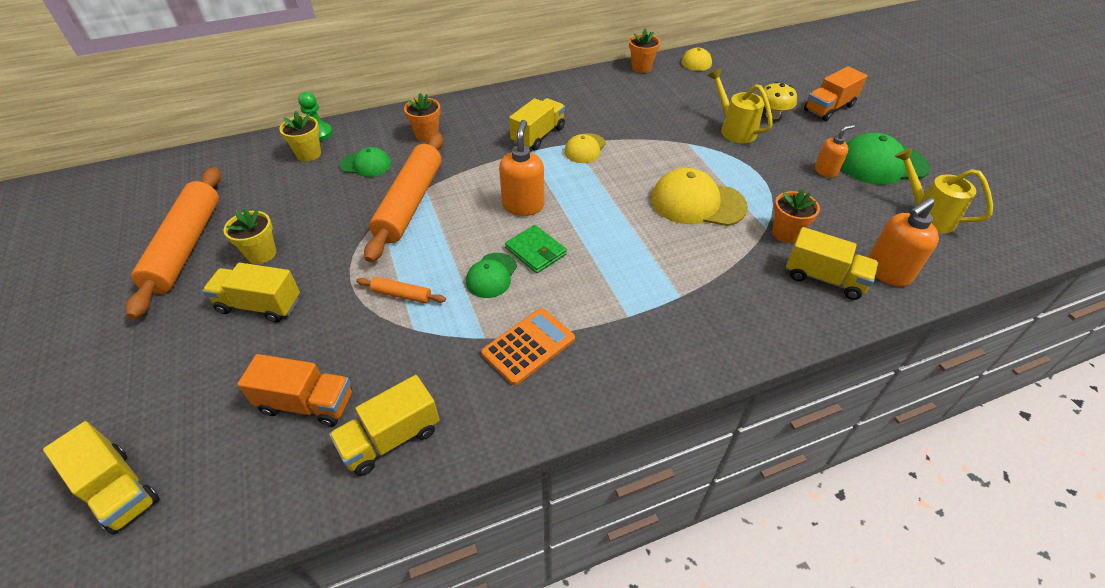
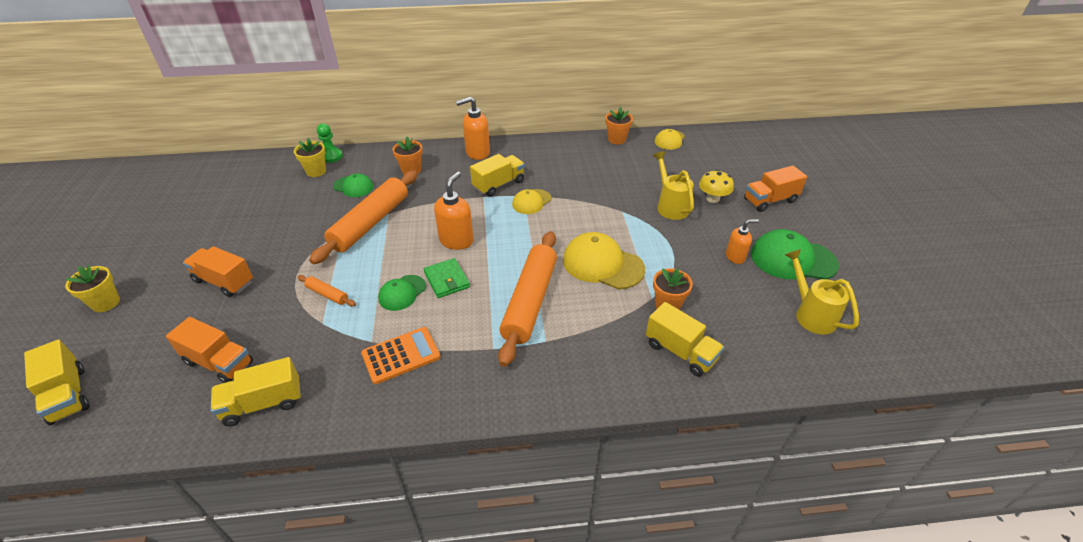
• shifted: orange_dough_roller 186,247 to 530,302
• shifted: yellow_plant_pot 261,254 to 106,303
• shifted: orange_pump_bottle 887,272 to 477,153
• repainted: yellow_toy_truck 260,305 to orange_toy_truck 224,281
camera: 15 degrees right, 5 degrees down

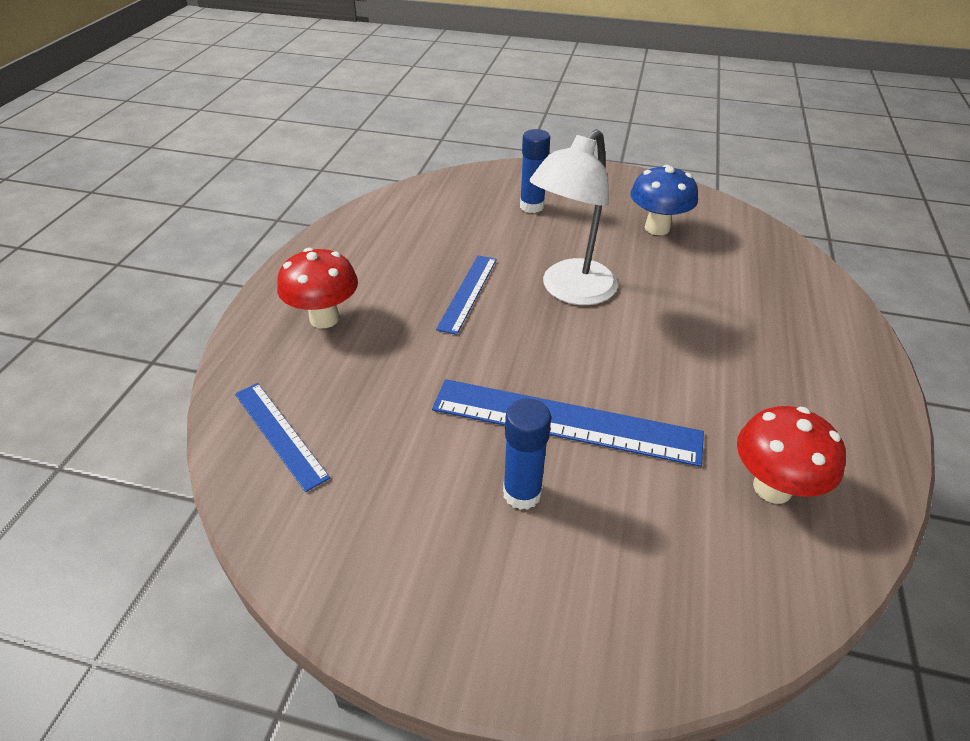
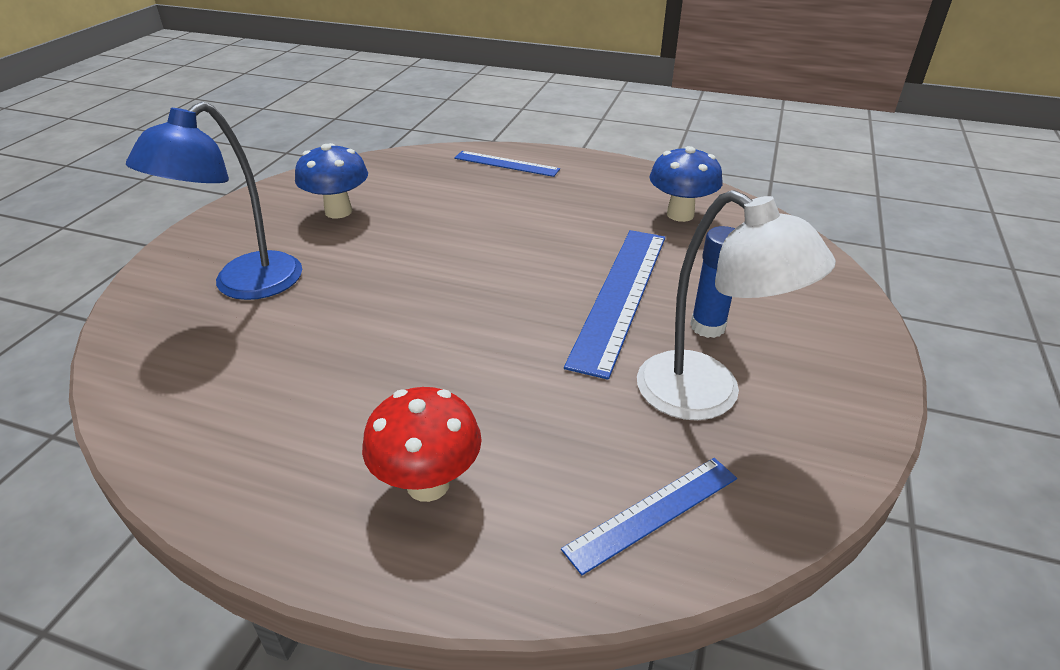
• shifted: royal_blue_straightedge 468,293 to 506,164
• shifted: snow-white_lamp 570,291 to 707,396
• swapped: royal_blue_glue_stick 532,206 to royal_blue_lamp 244,285
• repainted: red_fungus 772,488 to royal_blue_fungus 680,214
camera: 85 degrees left, 5 degrees down

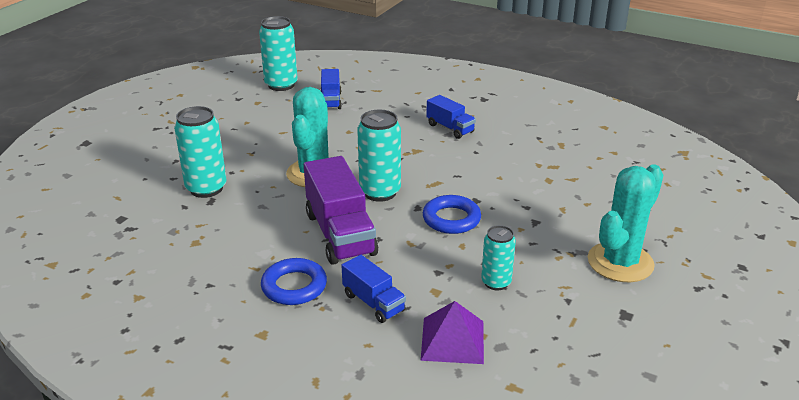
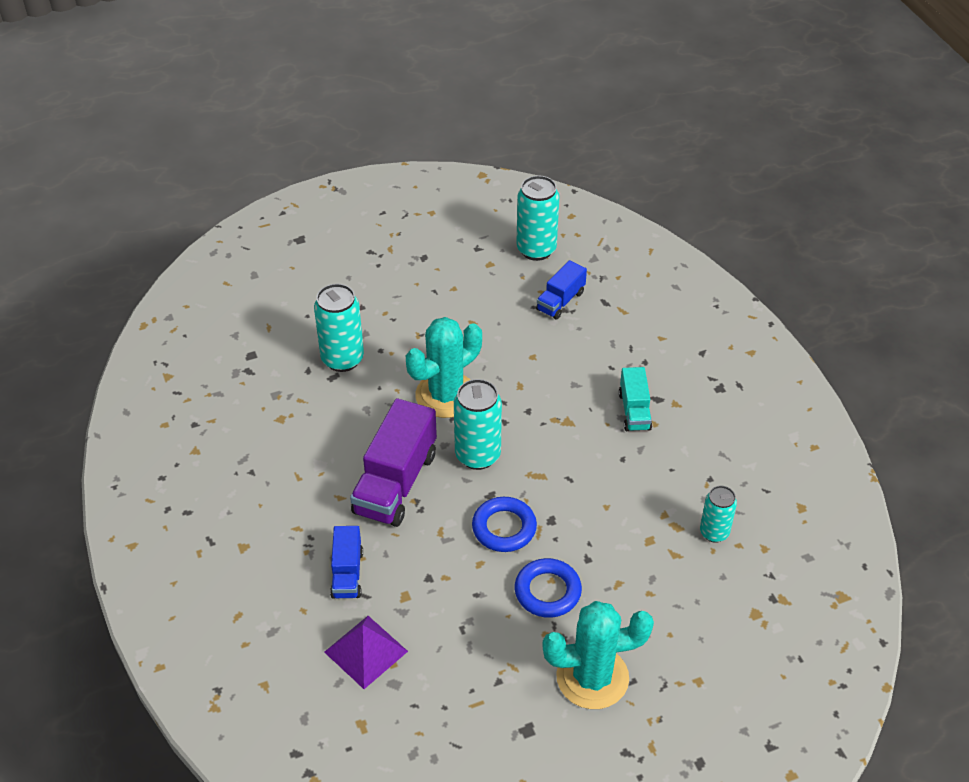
• shifted: royal_blue_ring 294,286 to 547,591
• shifted: teal_can 496,282 to 714,532
• repainted: royal_blue_toy_truck 450,128 to teal_toy_truck 634,411
camera: 40 degrees right, 15 degrees up

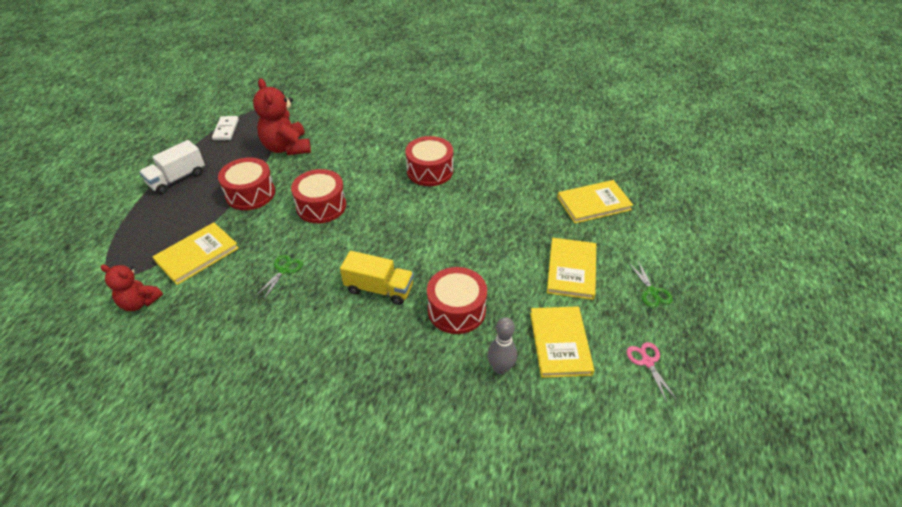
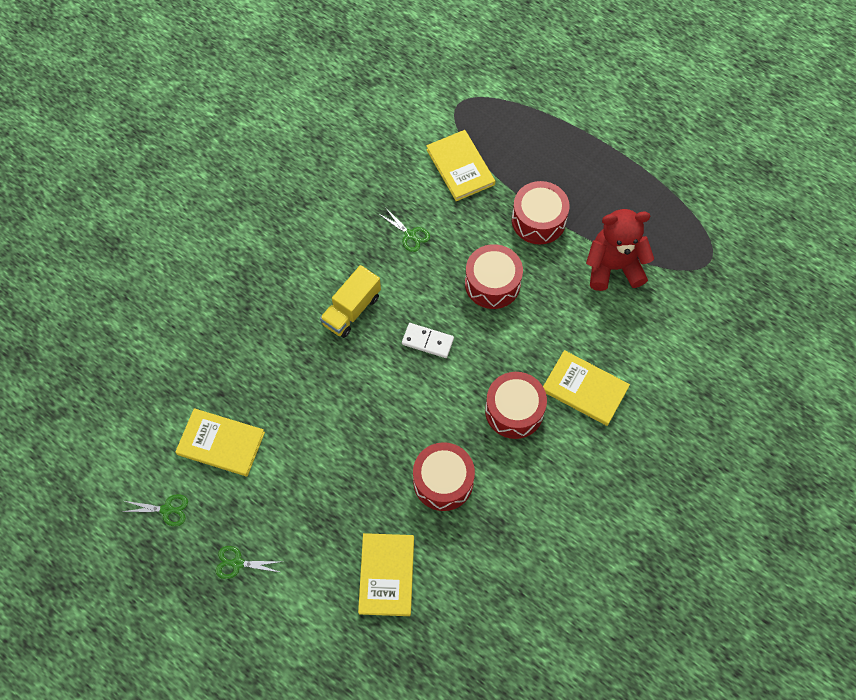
• gone: red_teddy_bear 139,302
• gone: snow-white_toy_truck 177,179
• gone: gray_bowling_pin 500,368
• shifted: snow-white_domino_tile 226,129 to 427,341
• shifted: red_drum 456,310 to 443,481
• shifted: yellow_hardcover 571,270 to 584,389
• repainted: rose-pink_scissors 647,361 to leaf-green_scissors 167,510
camera: 110 degrees right, 20 degrees up

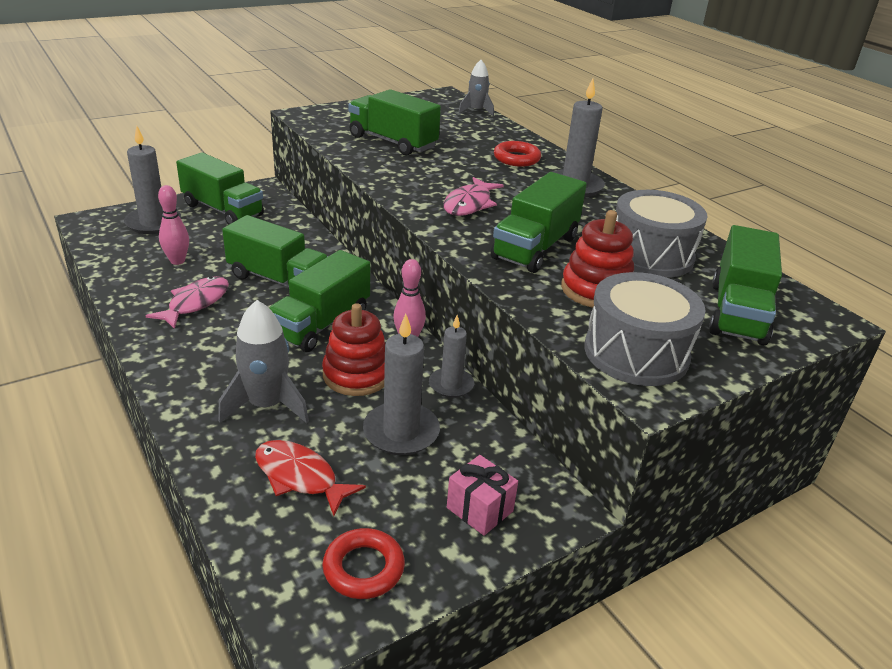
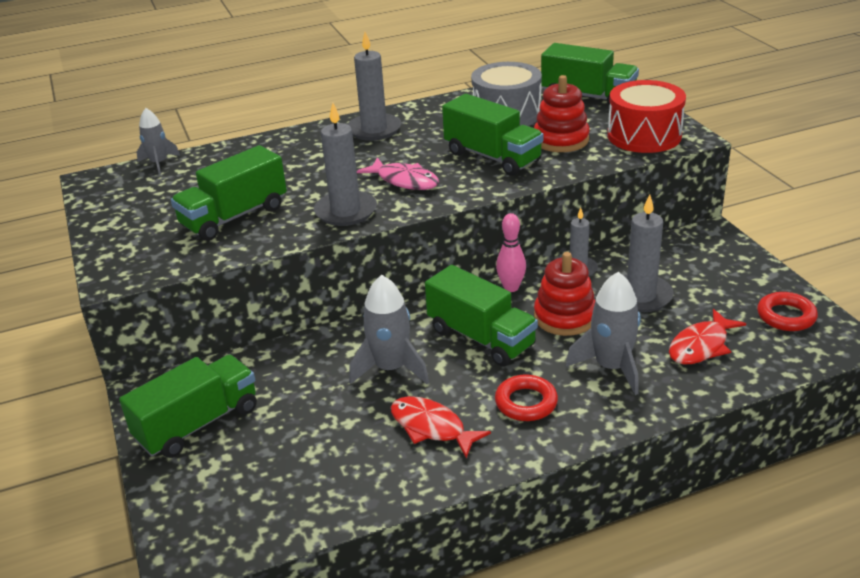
• gone: rose-pink_bowling_pin 177,261
• gone: rose-pink_gift 480,509
• shifted: gray_pillar_candle 153,223 to 346,211
• shifted: red_ring 516,158 to 526,402
• swapped: leaf-green_toy_truck 278,280 to gray_spaceship 391,368
• repainted: rose-pink_toy_fish 195,303 to red_toy_fish 432,427
• repainted: gray_drum 636,353 to red_drum 644,136
camera: 75 degrees left, 0 degrees up

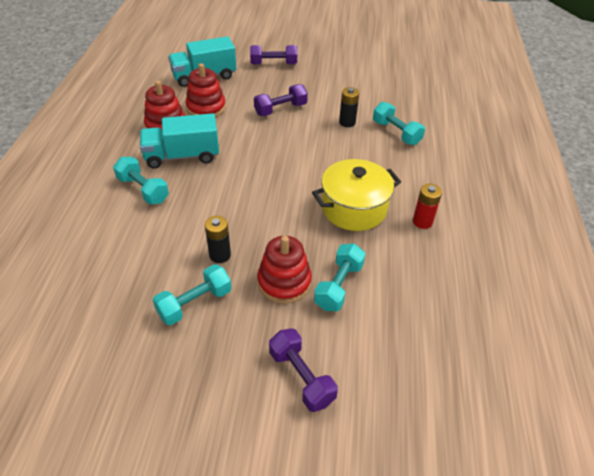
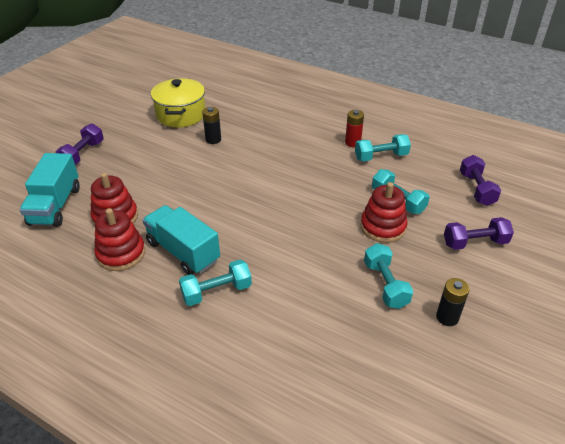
• shifted: ebony_AA_battery 220,255 to 447,317
• shifted: royal_purple_hand_weight 280,109 to 476,189
• shifted: yellow_cooking_pot 354,208 to 181,115
• shifted: teal_hand_weight 396,133 to 381,157
• rotated: teal_toy_truck 182,156 = 183,252 120 degrees clockwise
camera: 65 degrees left, 5 degrees down

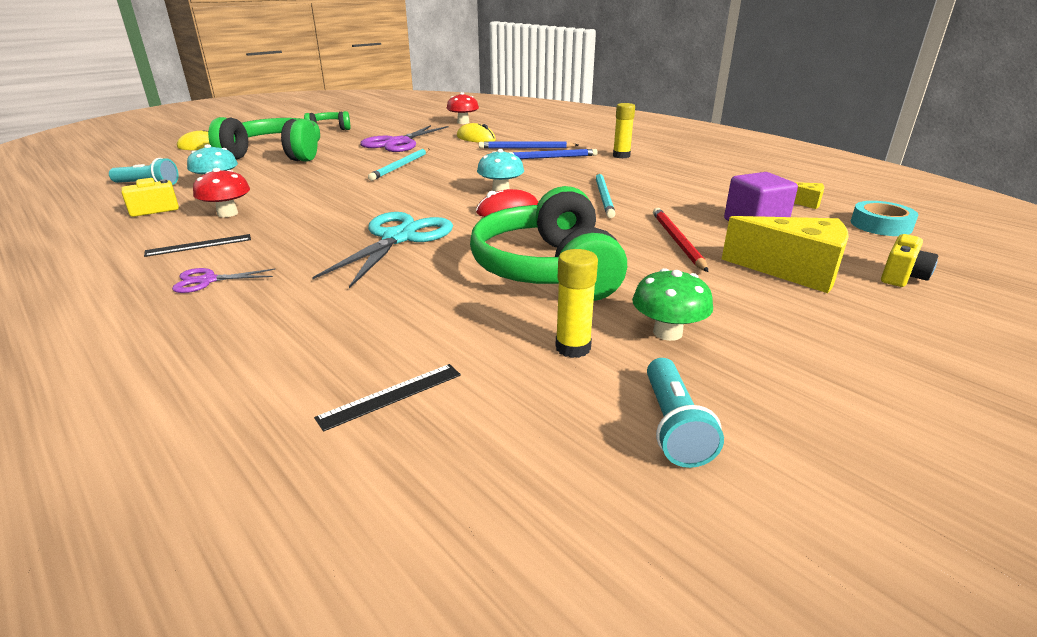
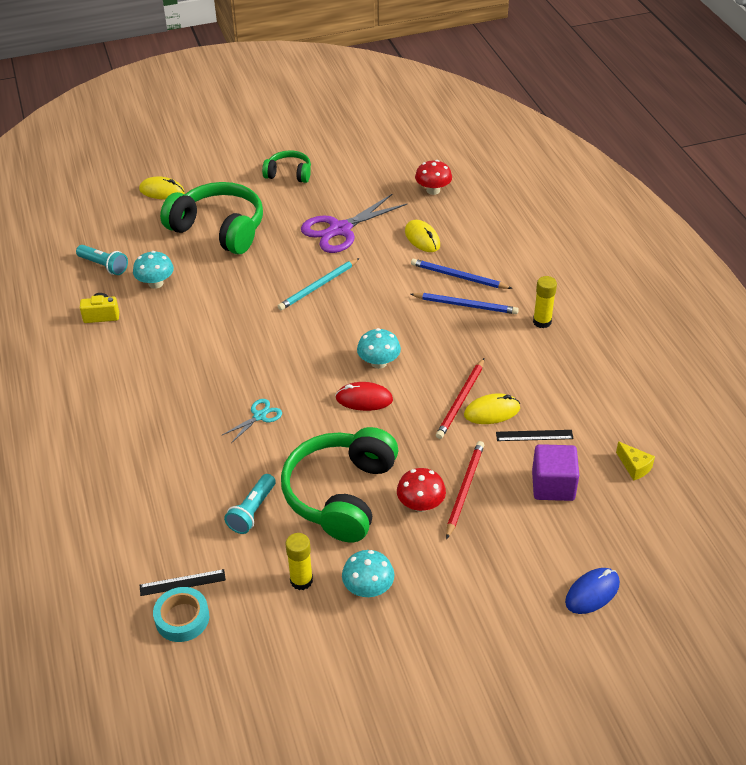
• gone: royal_purple_scissors 207,281
• gone: yellow_cheese_wedge 793,271
• new: yellow_PC_mouse 492,411
• shifted: ebony_straightedge 199,245 to 534,435
• shifted: red_fungus 227,213 to 420,504
• shifted: teal_torch 673,426 to 252,511
• shifted: teal_roll_of_tape 881,225 to 182,618
• swapped: yellow_photo_camera 902,277 to royal_blue_PC_mouse 592,593
• repainted: teal_wooden_pencil 604,197 to red_wooden_pencil 461,400
• repainted: leaf-green_fungus 667,332 to teal_fungus 368,588
• scaled: teal_scissors 399,238 = 259,416 x0.48
camera: 25 degrees right, 15 degrees up

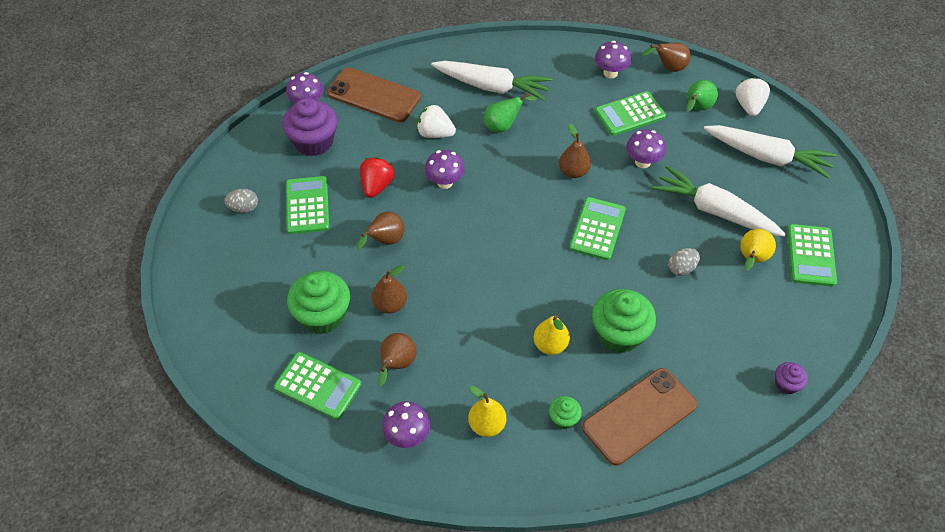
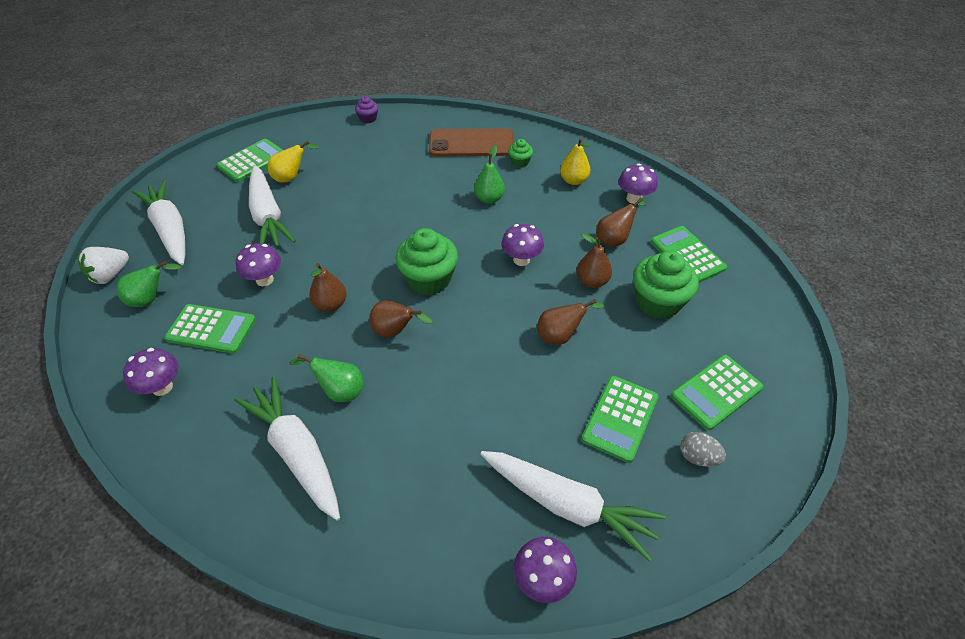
• gone: brown_smartphone 374,95
• gone: red_strawberry 377,186
• gone: snow-white_strawberry 435,133
• gone: gray_egg_shape 681,268
• shifted: royal_purple_fungus 445,182 to 521,260
• shifted: leaf-green_adding_machine 597,229 to 716,392
• shifted: leaf-green_fairy_cake 619,334 to 429,279
• shifted: brown_pear_fruit 668,68 to 395,332
• swapped: royal_purple_fairy_cake 314,142 to snow-white_toy_carrot 567,505
• repainted: yellow_pear_fruit 550,345 to leaf-green_pear_fruit 489,199
camera: 145 degrees left, 5 degrees down

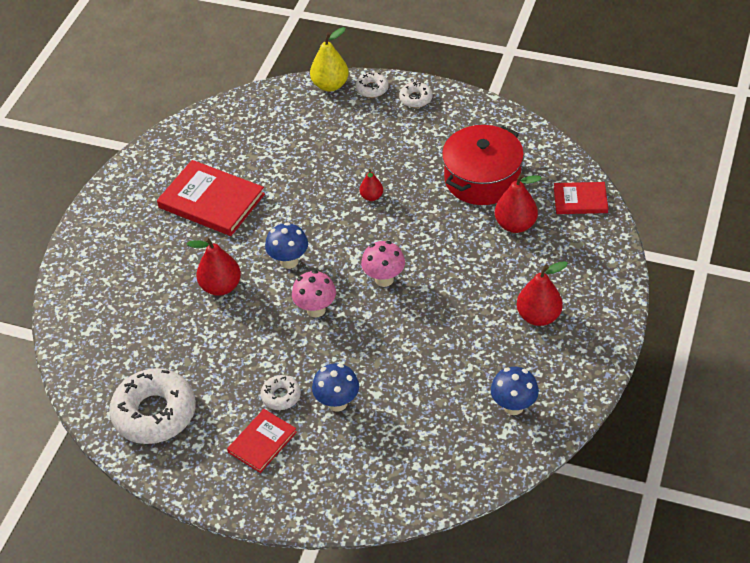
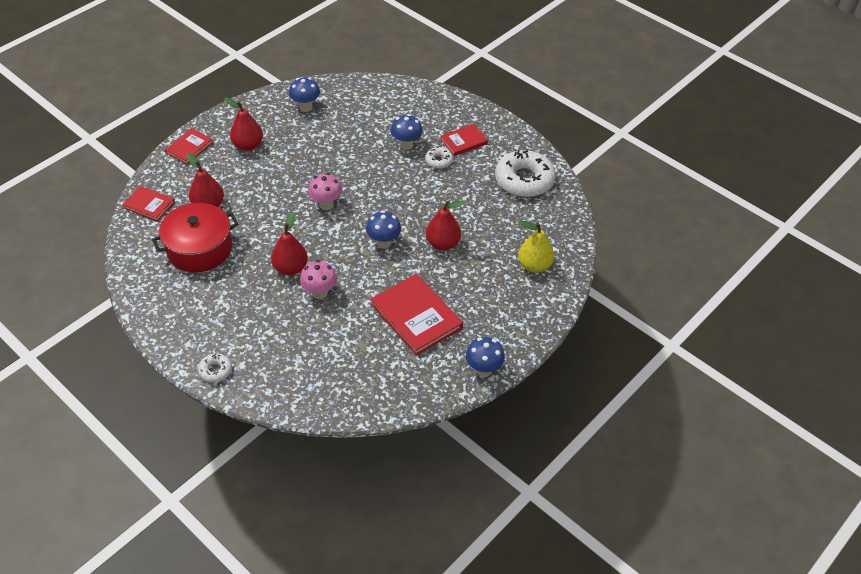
• gone: snow-white_glazed_donut 416,98
• new: red_hardcover 189,147
• new: royal_blue_fungus 483,369
• shifted: rose-pink_fungus 316,310 to 320,293
• shifted: yellow_pear_fruit 330,85 to 534,265
• scaled: red_pear_fruit 371,197 = 291,268 x1.74
camera: 160 degrees left, 0 degrees up

